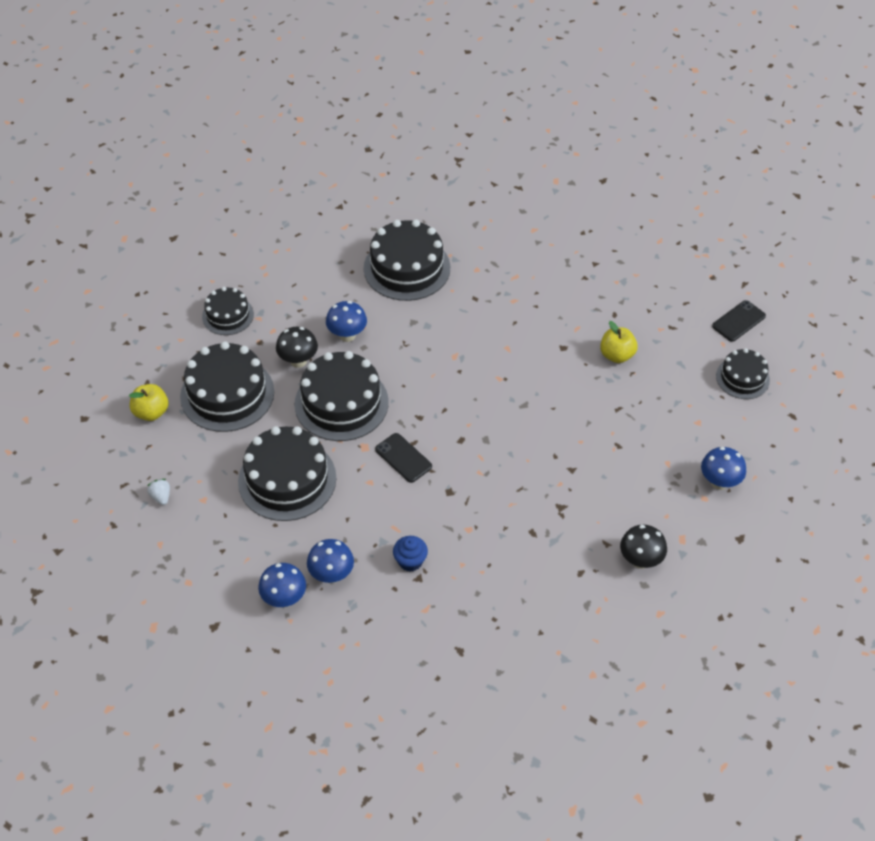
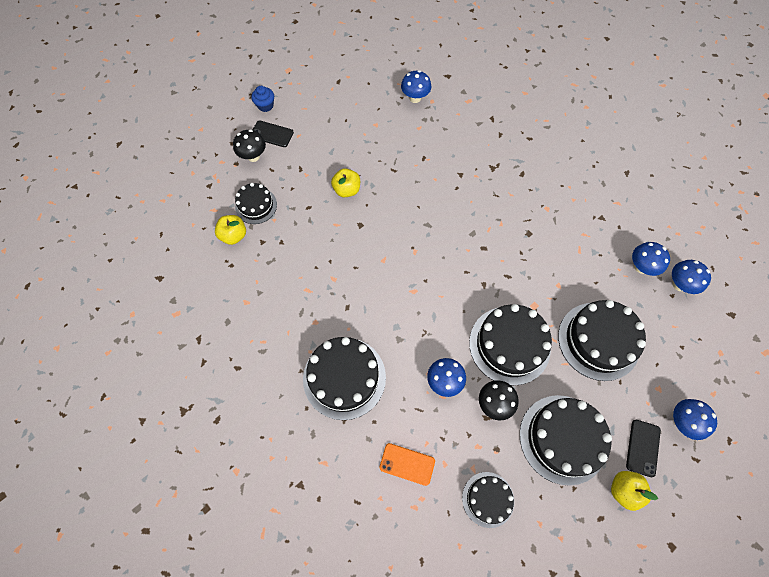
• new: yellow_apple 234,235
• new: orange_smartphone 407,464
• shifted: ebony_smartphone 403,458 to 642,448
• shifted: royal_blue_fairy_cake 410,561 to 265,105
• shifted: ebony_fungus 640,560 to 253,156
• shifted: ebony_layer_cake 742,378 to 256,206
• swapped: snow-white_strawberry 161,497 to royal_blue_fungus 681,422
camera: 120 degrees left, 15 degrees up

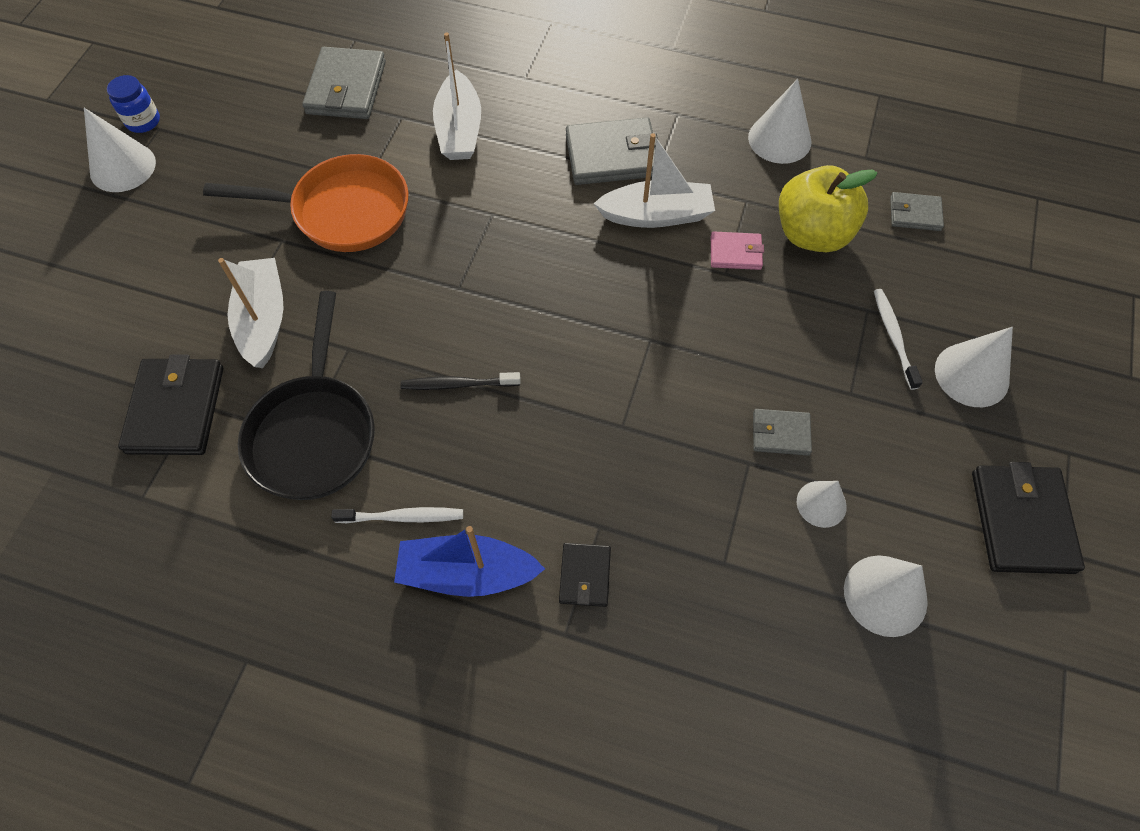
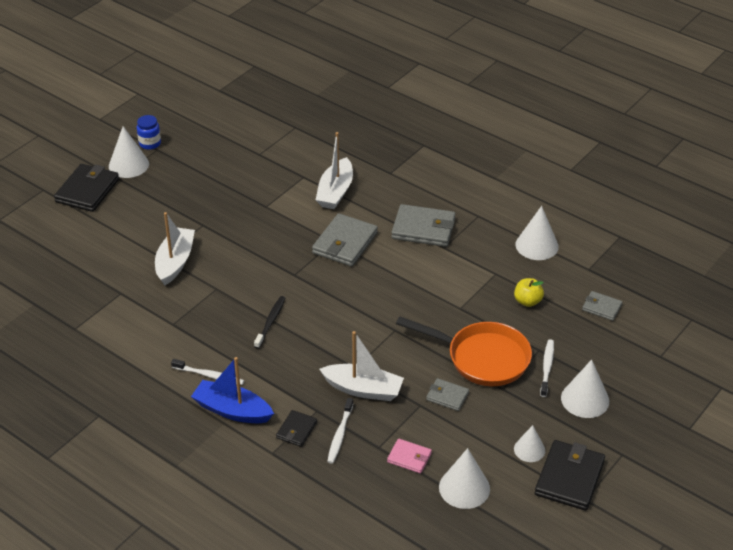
• gone: ebony_skillet 314,433
• new: snow-white_toothbrush 340,434
• shifted: ebony_billfold 176,409 to 87,190
• shifted: orange_skillet 342,211 to 482,358
• shifted: gray_billfold 346,88 to 345,243
• shifted: snow-white_toy_boat 656,215 to 363,389
• shifted: rose-pink_billfold 735,253 to 409,457
• shifted: snow-white_solid_cone 821,504 to 529,449
• rotated: ebony_toothbrush 458,384 = 270,322 90 degrees clockwise
• scaled: yellow_apple 812,234 = 527,301 x0.52
camera: 20 degrees right, 20 degrees down

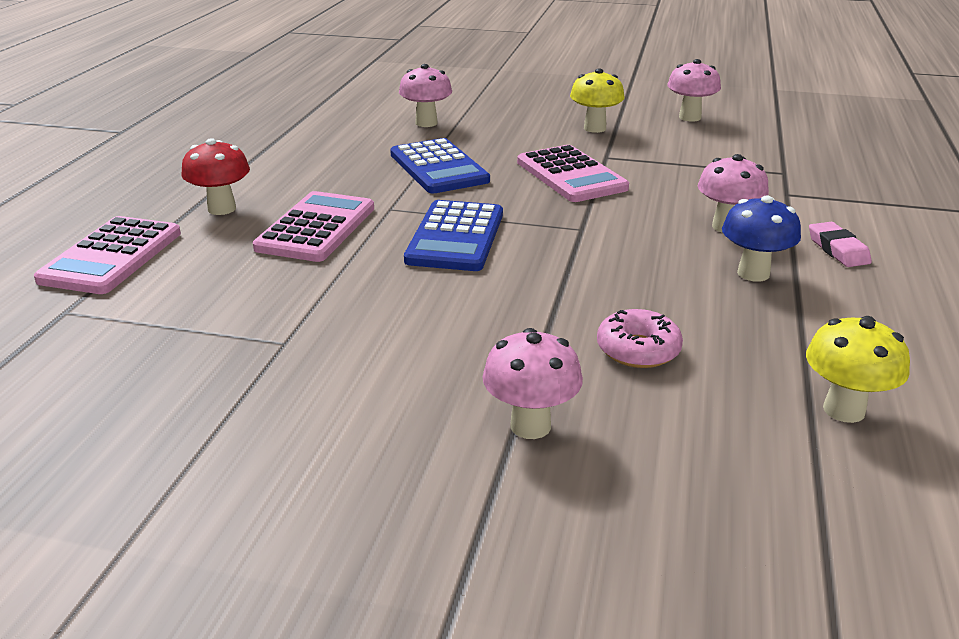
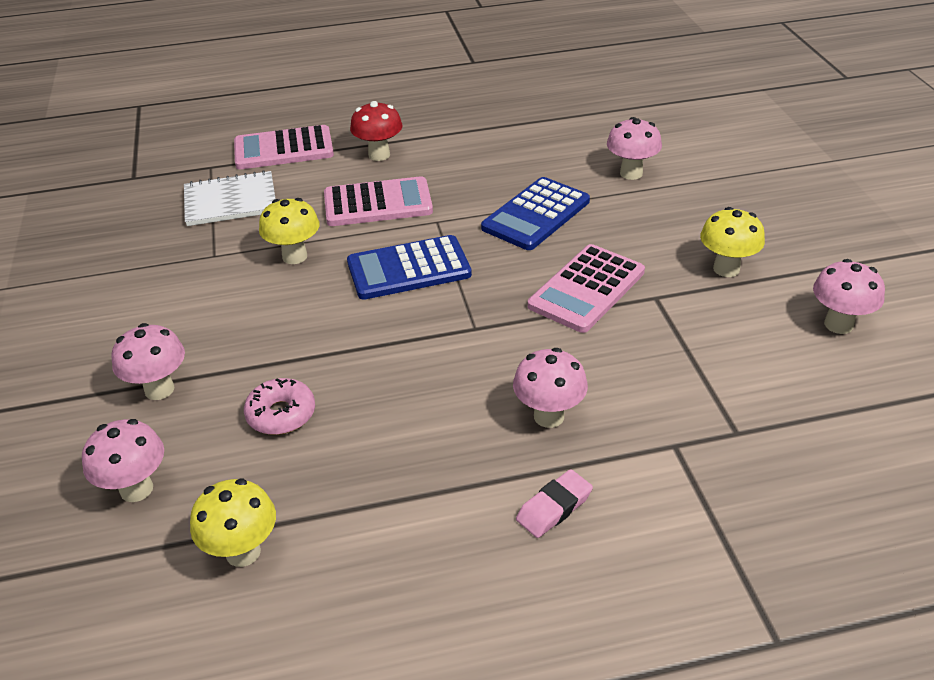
• gone: royal_blue_fungus 753,273
• new: rose-pink_fungus 136,489
• new: snow-white_notepad 230,201
• new: yellow_fungus 294,256
camera: 65 degrees right, 10 degrees up

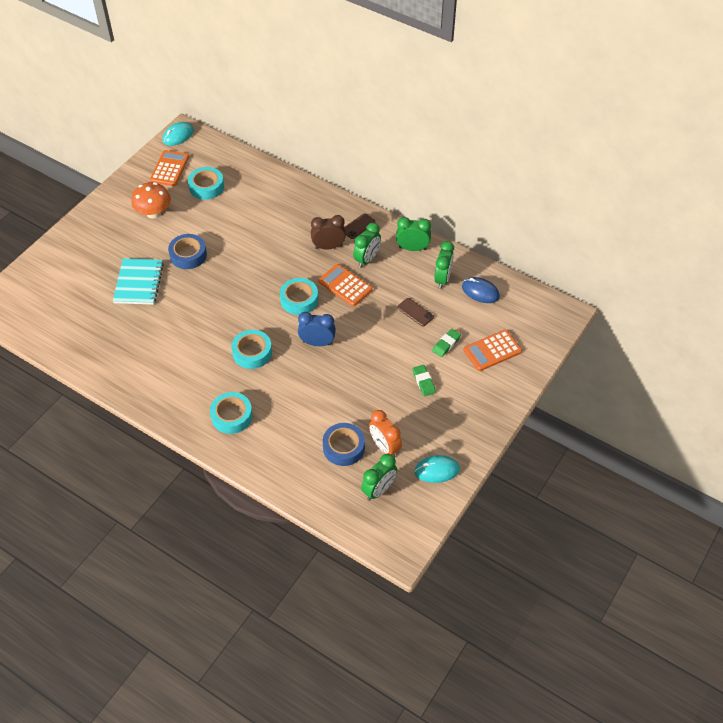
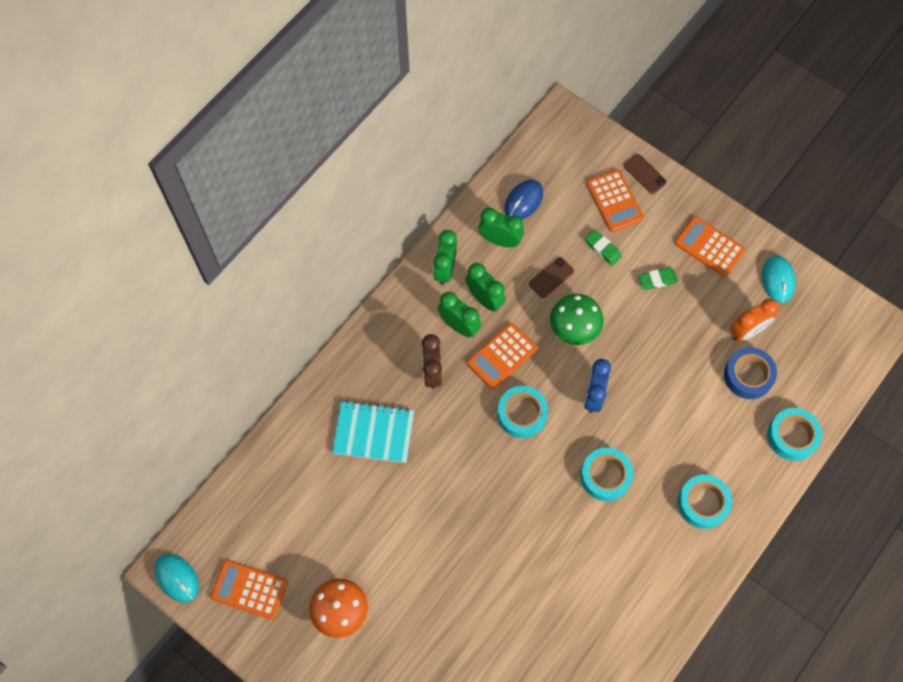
• gone: royal_blue_roll_of_tape 188,255
• new: leaf-green_fungus 574,328
• new: orange_adding_machine 709,247
• shifted: teal_notepad 138,283 to 373,433
• shifted: teal_roll_of_tape 206,187 to 792,436
• shifted: brown_smartphone 358,226 to 644,174
• shifted: leaf-green_bedside_clock 379,490 to 484,299
camera: 85 degrees left, 15 degrees up

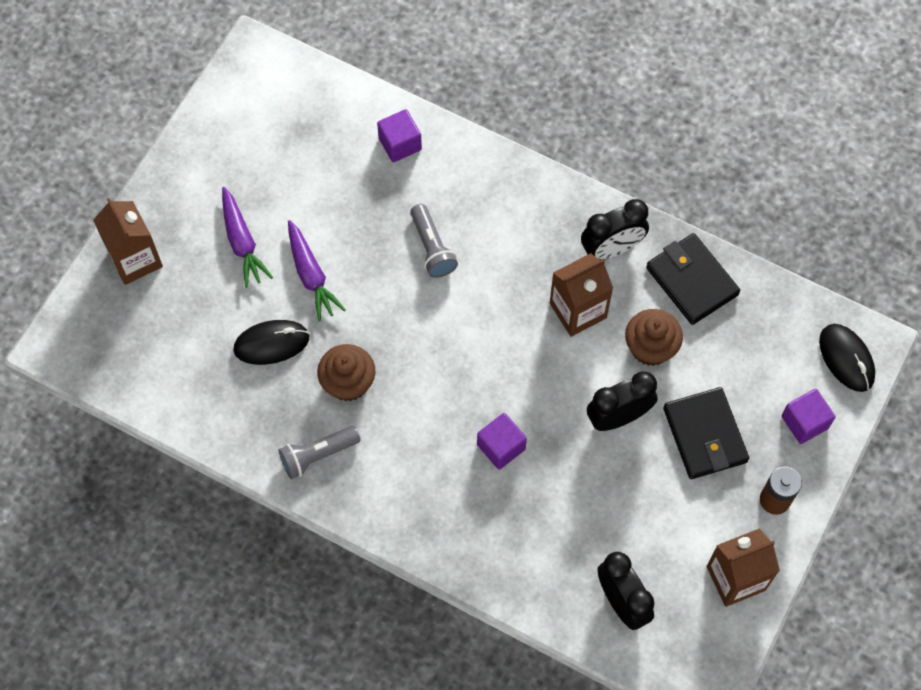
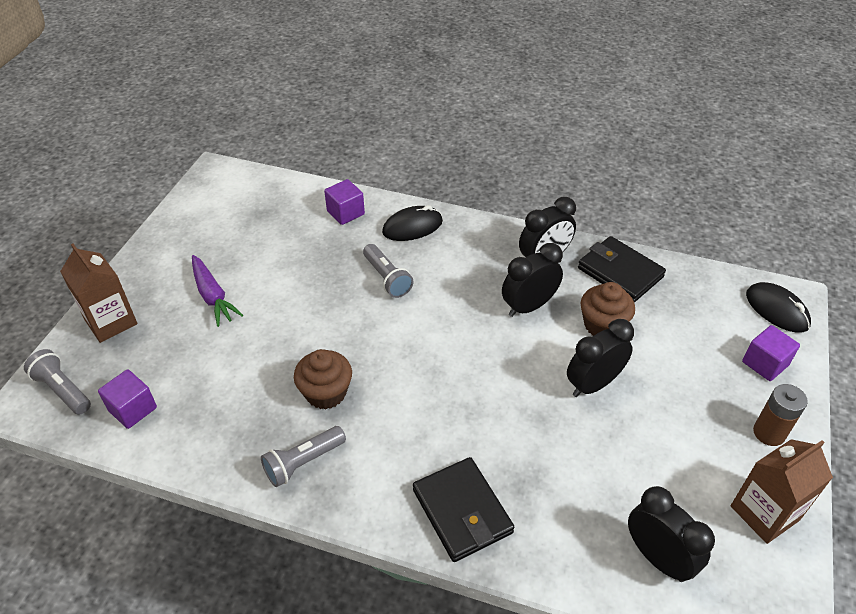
• gone: royal_purple_toy_carrot 311,275
• new: gray_torch 63,390
• shifted: ebony_PC_mouse 271,343 to 412,227
• shifted: royal_purple_block 501,447 to 133,409
• shifted: ebony_billfold 704,435 to 462,511
• swapped: brown_milk_carton 578,310 to ebony_bedside_clock 528,306
camera: 10 degrees left, 20 degrees down

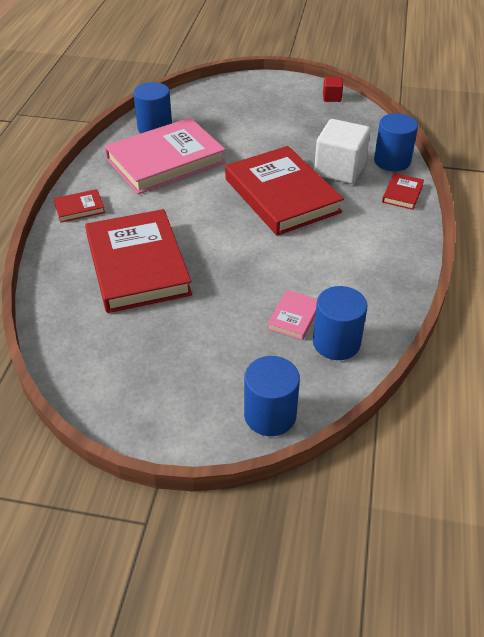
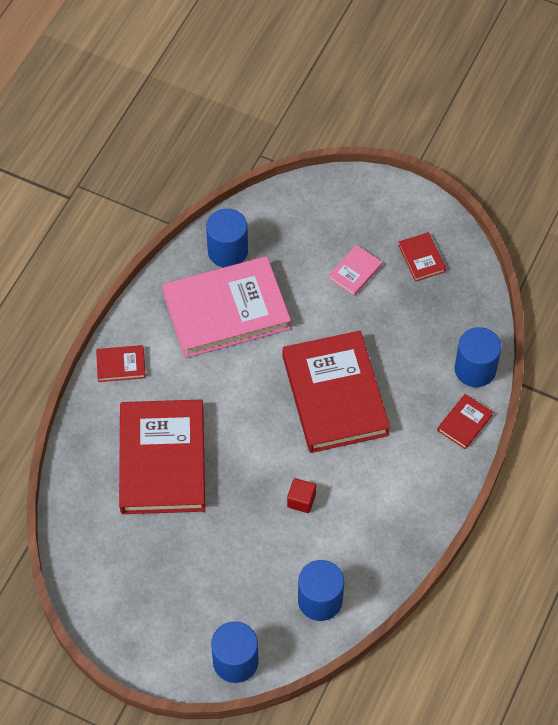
• gone: snow-white_block 339,169
• new: red_hardcover 421,258
• shifted: rose-pink_hardcover 294,317 to 355,272
• shifted: red_block 332,97 to 301,500
camera: 15 degrees right, 15 degrees up

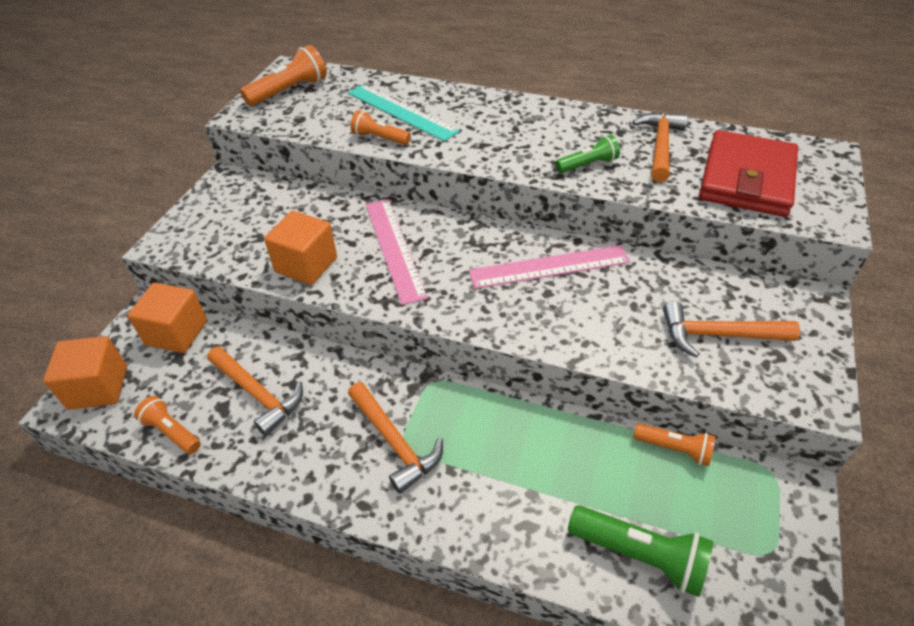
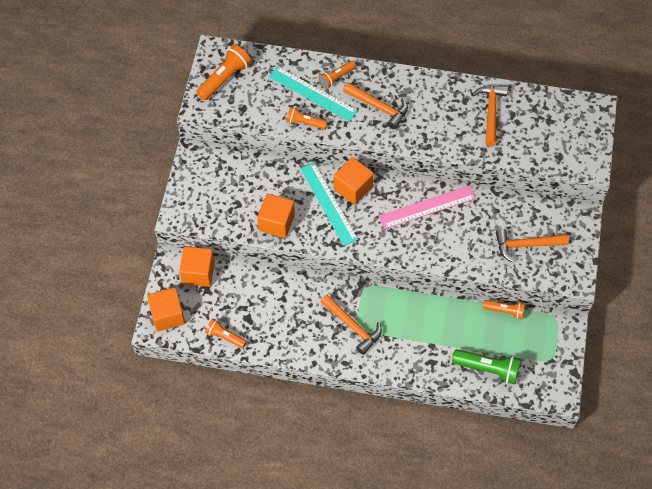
• gone: leaf-green_torch 588,165
• gone: red_billfold 746,179
• new: orange_torch 336,78
• new: orange_block 353,188
• shifted: orange_hammer 258,394 to 379,107
• repainted: rose-pink_straightedge 394,248 to teal_straightedge 328,203
camera: 10 degrees left, 15 degrees up

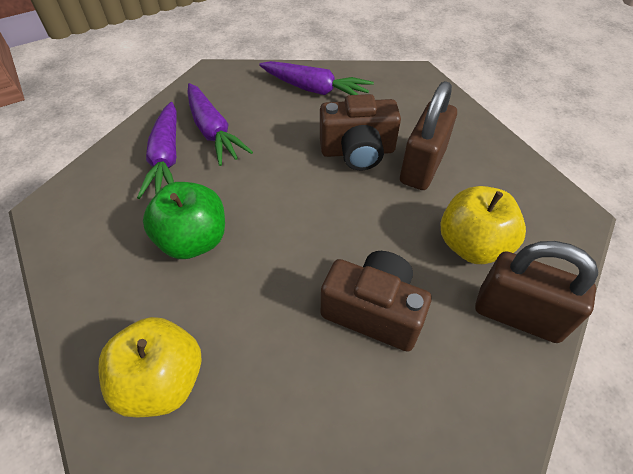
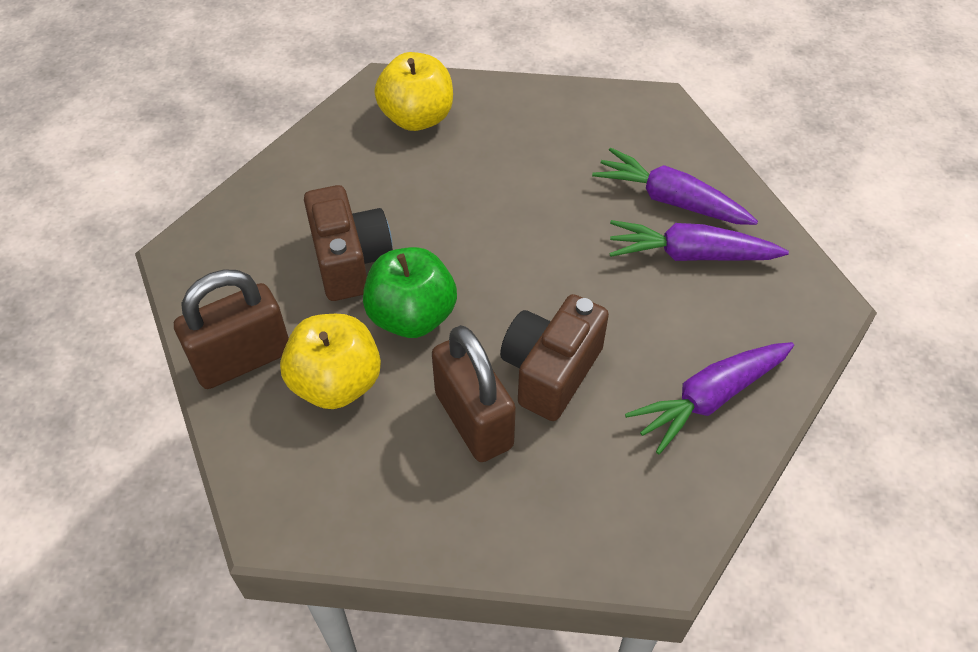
• shifted: leaf-green_apple 193,240 to 412,317
• rotated: brown_photo_camera 373,311 = 350,261 75 degrees counterclockwise
camera: 125 degrees right, 0 degrees up

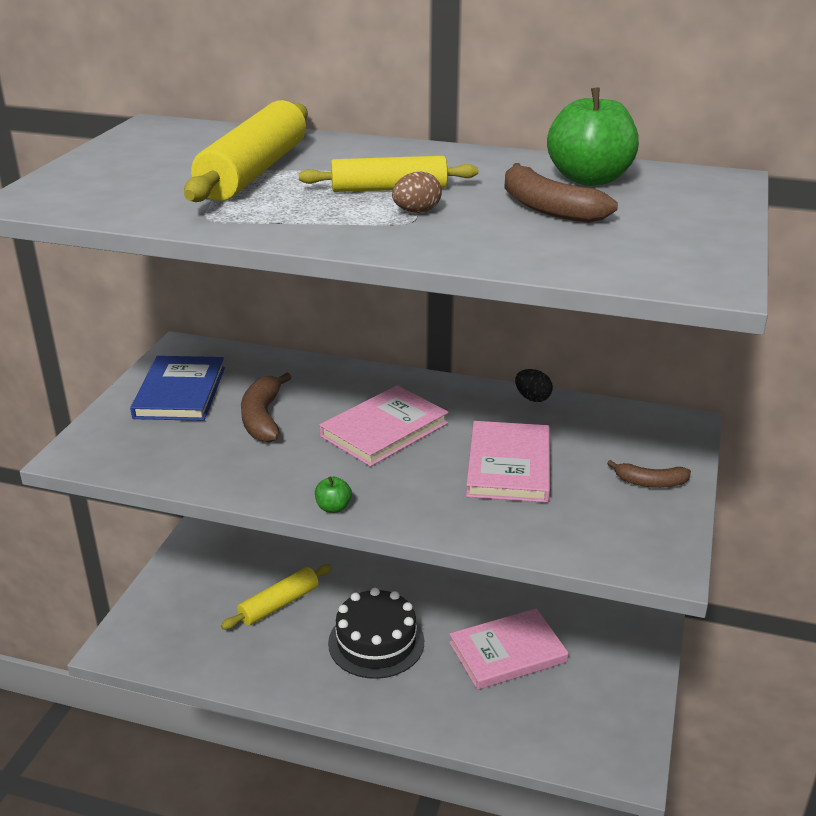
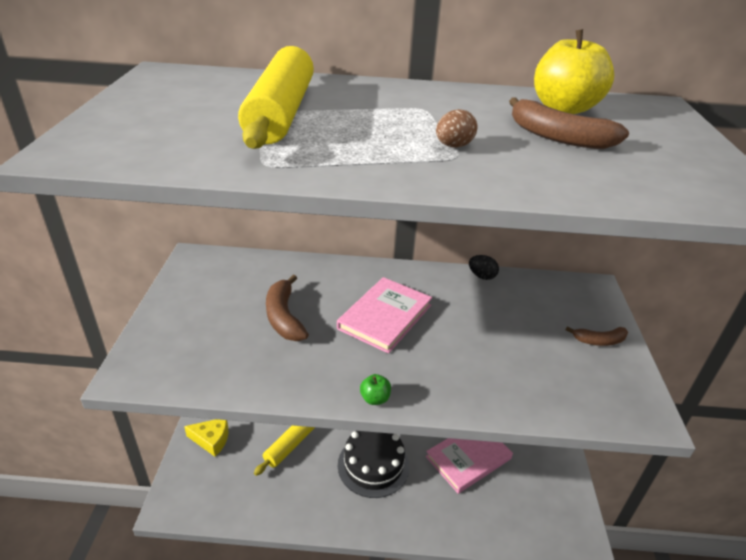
• gone: royal_blue_hardcover 180,392
• gone: yellow_dough_roller 389,189
• gone: rose-pink_hardcover 509,466
• new: yellow_cheese_wedge 211,440
• repainted: leaf-green_apple 589,179 to yellow_apple 564,109
camera: 15 degrees left, 5 degrees up

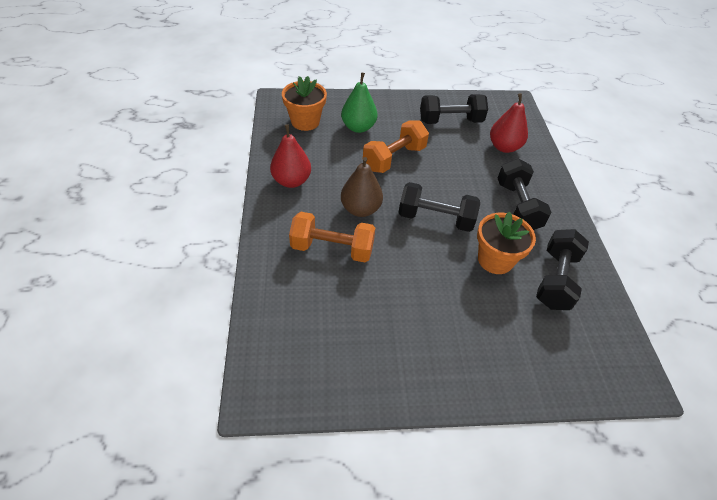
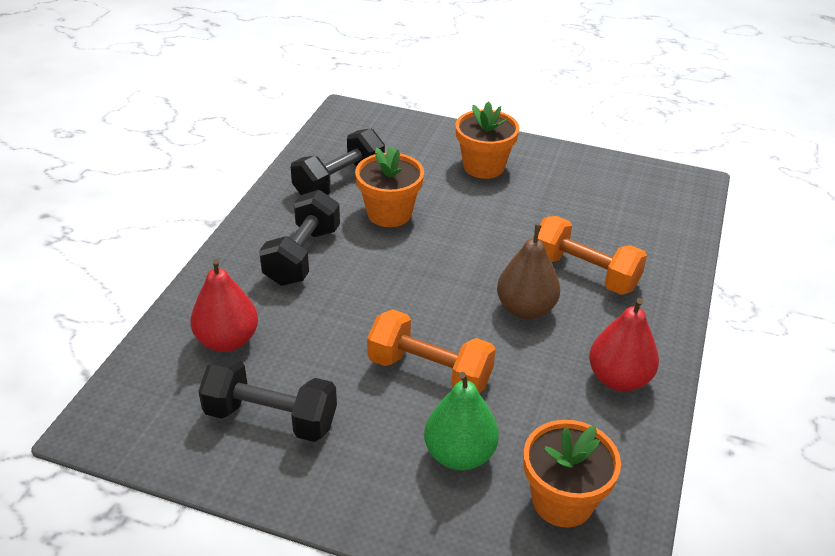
• gone: ebony_hand_weight 435,219
• new: orange_plant_pot 483,166
• rotated: orange_hand_weight 394,158 = 429,372 45 degrees clockwise
camera: 155 degrees left, 10 degrees down

